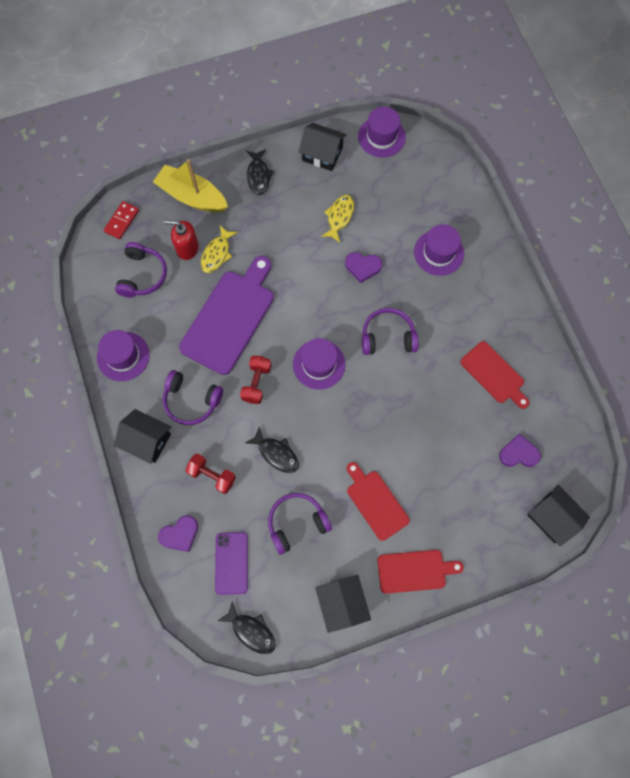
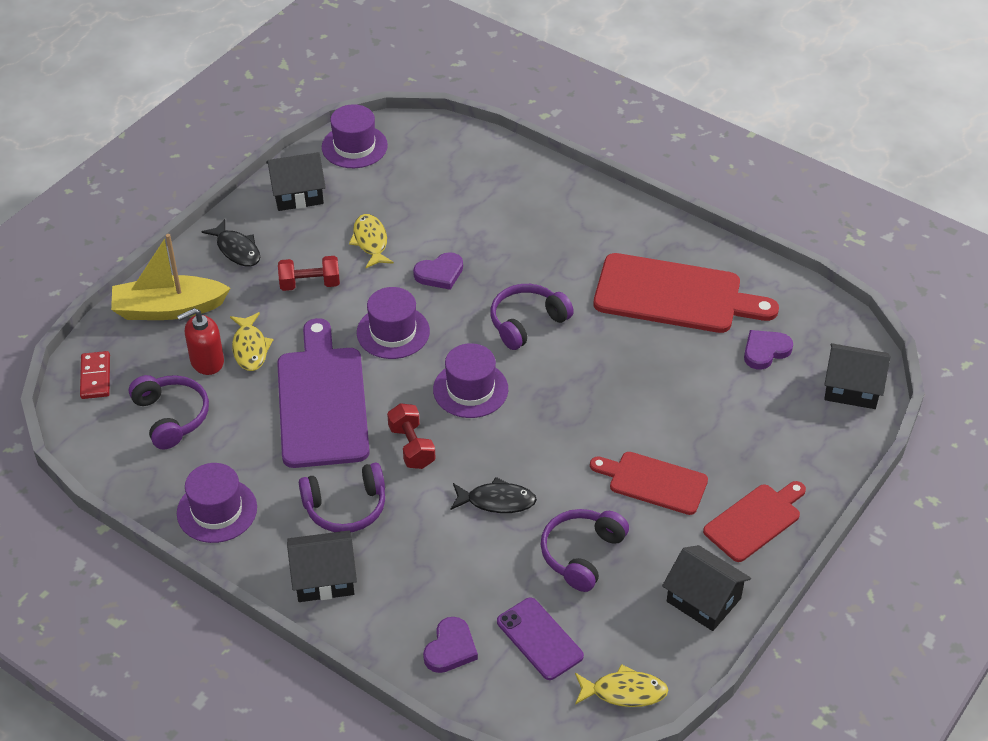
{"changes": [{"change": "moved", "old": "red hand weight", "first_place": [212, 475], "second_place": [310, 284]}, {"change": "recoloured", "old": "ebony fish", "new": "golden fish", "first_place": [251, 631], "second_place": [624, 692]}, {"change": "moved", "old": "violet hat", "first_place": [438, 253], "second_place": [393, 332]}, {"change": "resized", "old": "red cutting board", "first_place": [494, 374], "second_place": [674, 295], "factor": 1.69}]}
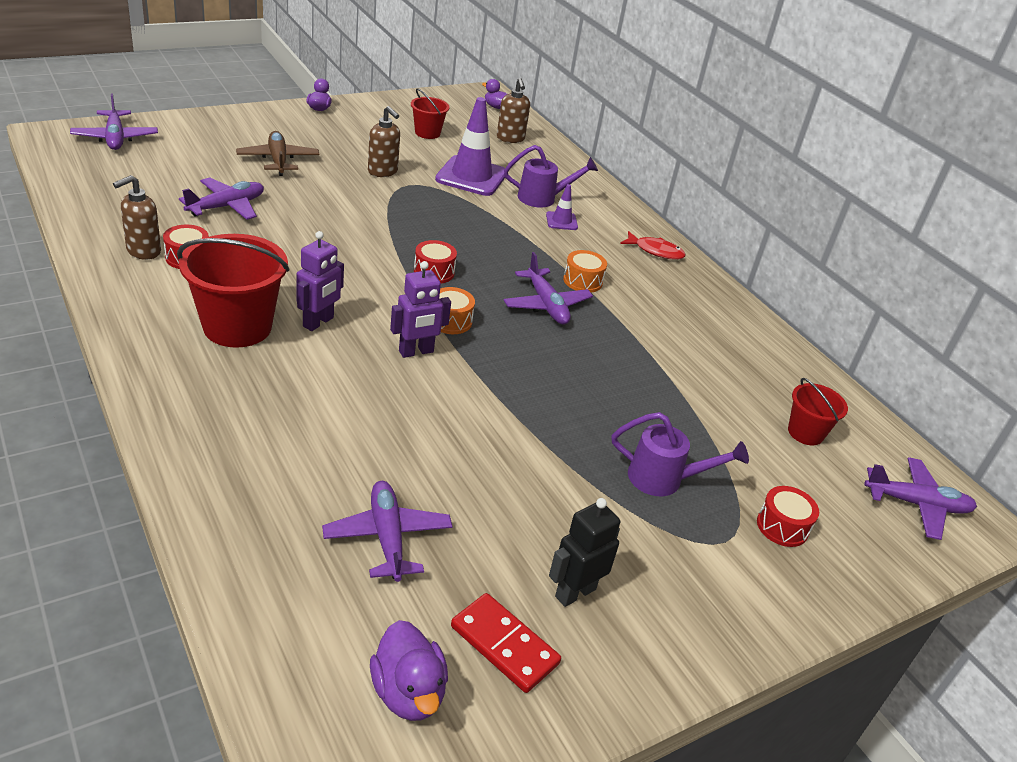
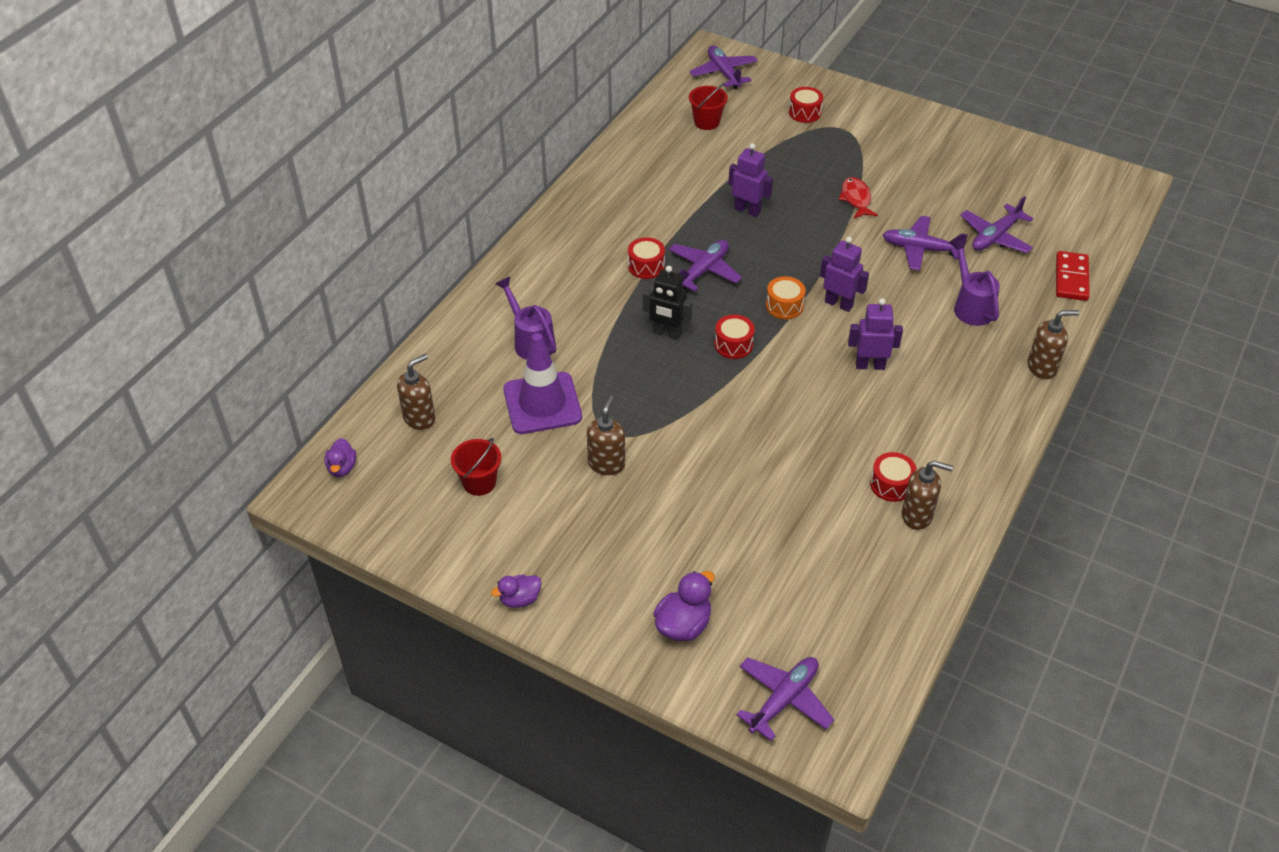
{"changes": [{"change": "removed", "old": "red sand bucket", "first_place": [237, 327]}, {"change": "moved", "old": "violet toy plane", "first_place": [226, 206], "second_place": [920, 249]}, {"change": "removed", "old": "dark brown toy plane", "first_place": [278, 160]}, {"change": "moved", "old": "violet rubber duck", "first_place": [408, 692], "second_place": [683, 625]}, {"change": "moved", "old": "red domino tile", "first_place": [504, 645], "second_place": [1071, 278]}, {"change": "removed", "old": "violet road cone", "first_place": [561, 221]}, {"change": "moved", "old": "ebony robot figure", "first_place": [575, 592], "second_place": [667, 333]}, {"change": "recoloured", "old": "orange-coloured drum", "new": "red drum", "first_place": [582, 281], "second_place": [646, 266]}, {"change": "moved", "old": "violet watering pot", "first_place": [664, 479], "second_place": [971, 306]}, {"change": "moved", "old": "red fish", "first_place": [655, 251], "second_place": [856, 199]}, {"change": "added", "new": "violet robot figure", "second_place": [747, 210]}, {"change": "added", "new": "dark brown soap dispenser", "second_place": [1042, 367]}]}
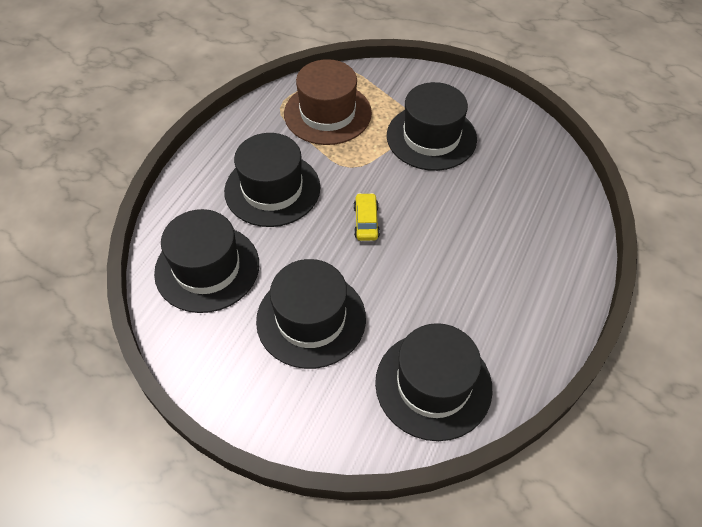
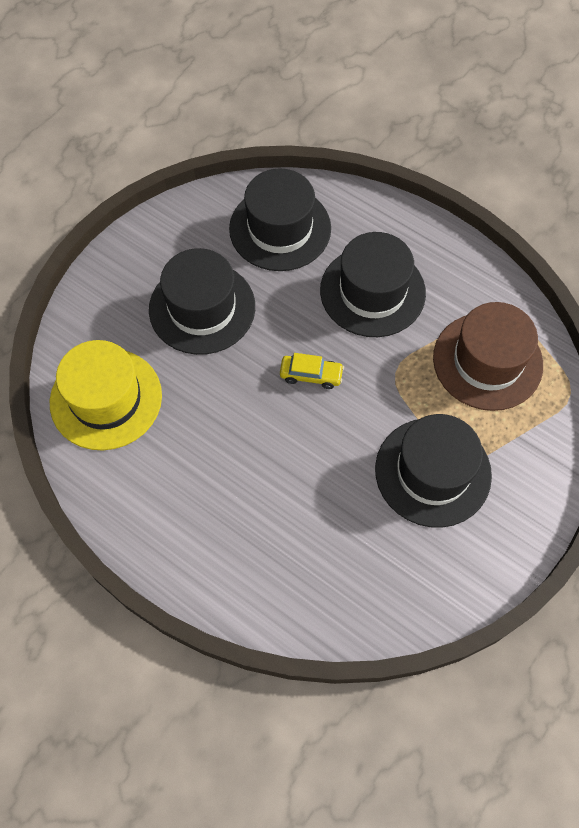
{"changes": [{"change": "recoloured", "old": "ebony hat", "new": "golden hat", "first_place": [433, 384], "second_place": [106, 399]}]}
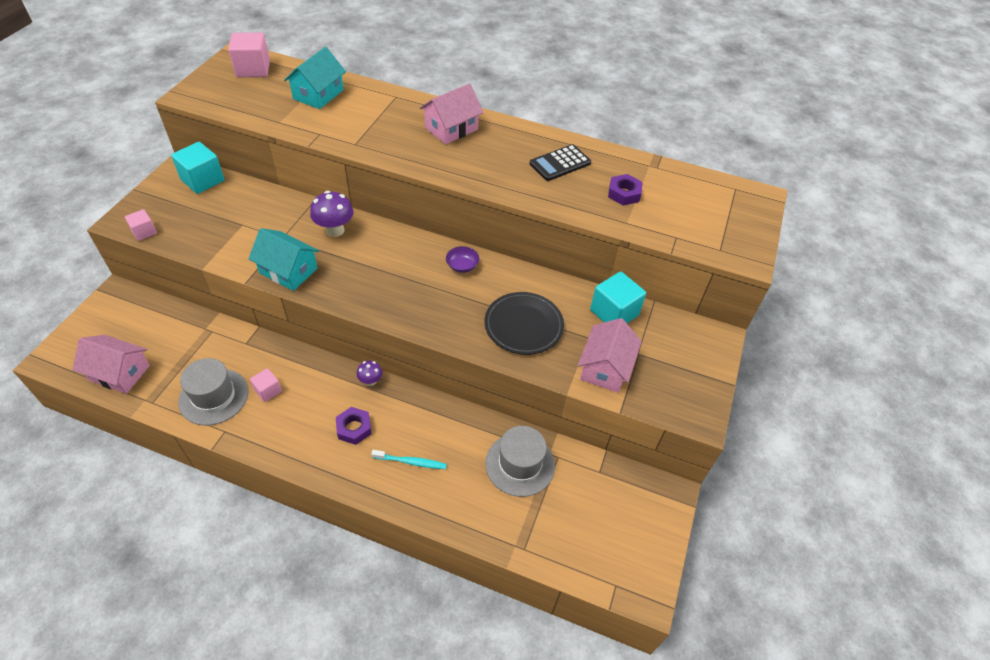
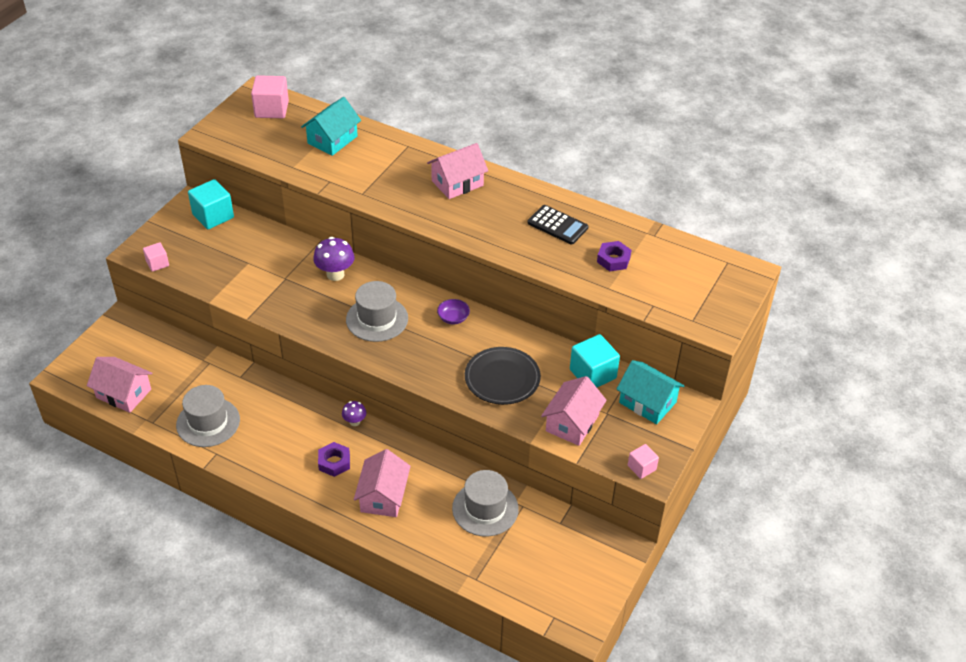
{"changes": [{"change": "moved", "old": "turquoise cottage", "first_place": [288, 271], "second_place": [647, 402]}, {"change": "moved", "old": "rose-pink solid cube", "first_place": [268, 390], "second_place": [641, 468]}, {"change": "replaced", "old": "turquoise toothbrush", "new": "rose-pink cottage", "first_place": [410, 462], "second_place": [383, 496]}, {"change": "turned", "old": "ebony calculator", "first_place": [560, 163], "second_place": [557, 225], "degrees": -120}, {"change": "added", "new": "ash-grey hat", "second_place": [377, 319]}]}
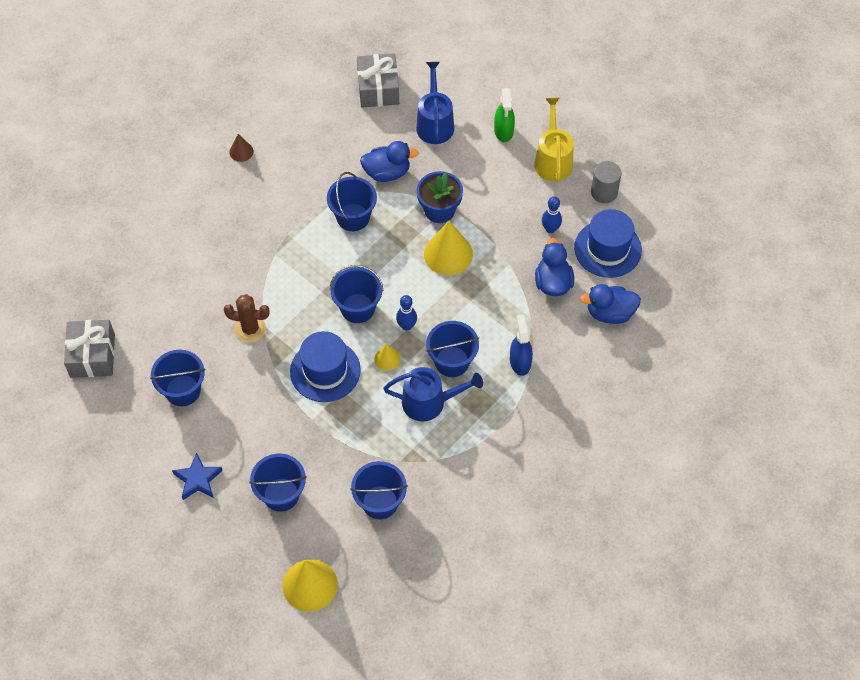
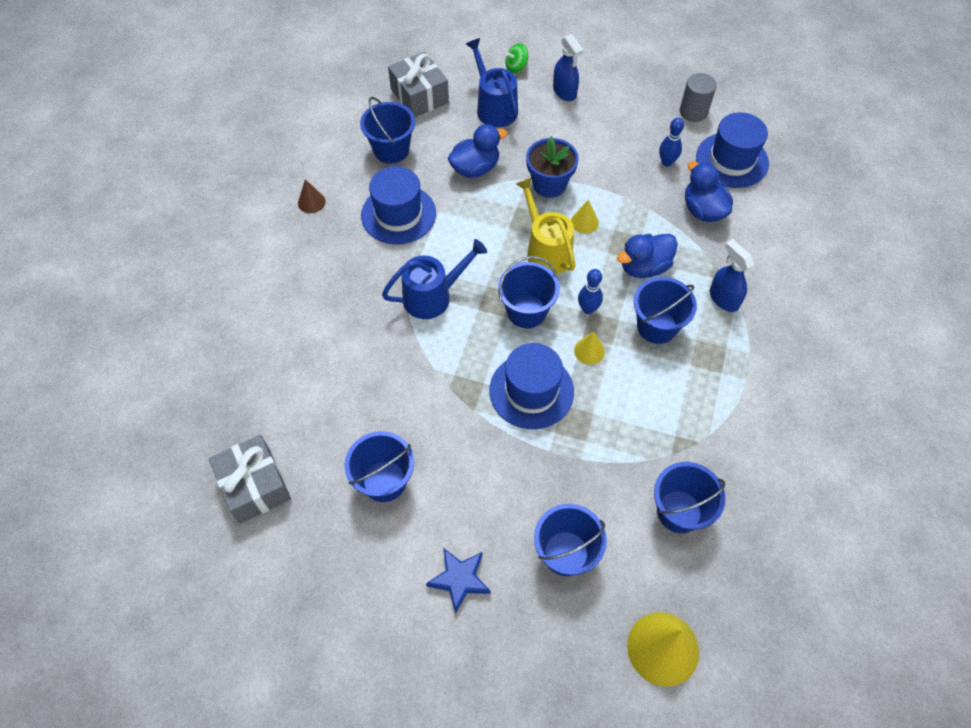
{"changes": [{"change": "removed", "old": "dark brown cactus", "first_place": [250, 329]}, {"change": "moved", "old": "royal blue sand bucket", "first_place": [353, 217], "second_place": [391, 150]}, {"change": "moved", "old": "royal blue watering pot", "first_place": [429, 402], "second_place": [432, 296]}, {"change": "resized", "old": "golden solid cone", "first_place": [448, 254], "second_place": [584, 222], "factor": 0.51}, {"change": "recoloured", "old": "green spray bottle", "new": "royal blue spray bottle", "first_place": [503, 131], "second_place": [564, 92]}, {"change": "moved", "old": "golden watering pot", "first_place": [553, 160], "second_place": [546, 251]}, {"change": "moved", "old": "royal blue rubber duck", "first_place": [610, 313], "second_place": [644, 267]}, {"change": "added", "new": "royal blue hat", "second_place": [398, 214]}, {"change": "added", "new": "green whirligig", "second_place": [516, 67]}]}
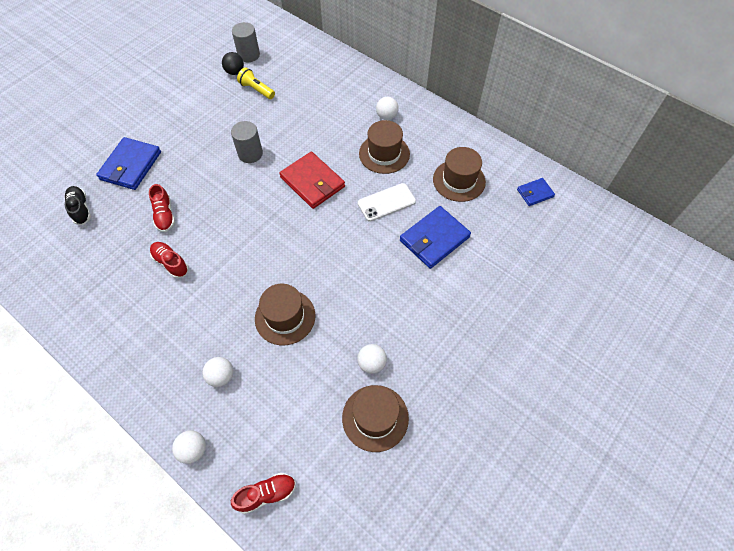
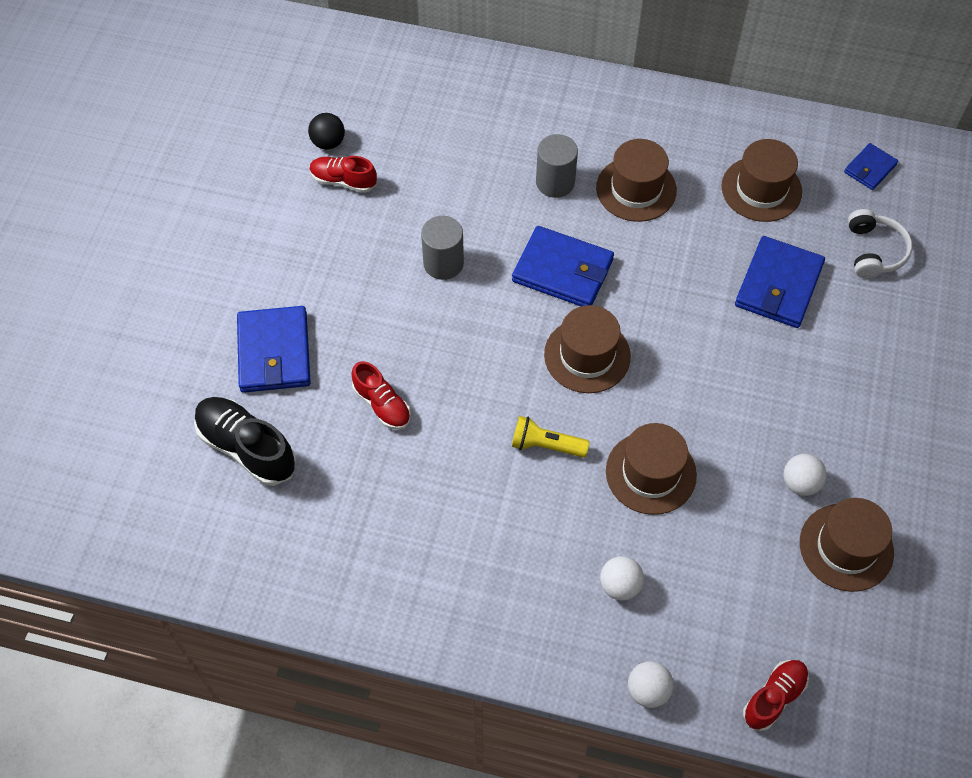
{"changes": [{"change": "resized", "old": "ebony shoe", "first_place": [80, 209], "second_place": [247, 448], "factor": 1.57}, {"change": "moved", "old": "red shoe", "first_place": [171, 263], "second_place": [343, 181]}, {"change": "moved", "old": "ash-grey cylinder shape", "first_place": [249, 55], "second_place": [555, 182]}, {"change": "moved", "old": "golden pocket torch", "first_place": [257, 90], "second_place": [546, 445]}, {"change": "recoloured", "old": "red card wallet", "new": "royal blue card wallet", "first_place": [312, 182], "second_place": [563, 270]}, {"change": "removed", "old": "white phone", "first_place": [386, 202]}, {"change": "removed", "old": "white play ball", "first_place": [386, 116]}, {"change": "added", "new": "dark brown hat", "second_place": [587, 355]}, {"change": "added", "new": "white headphones", "second_place": [874, 251]}]}
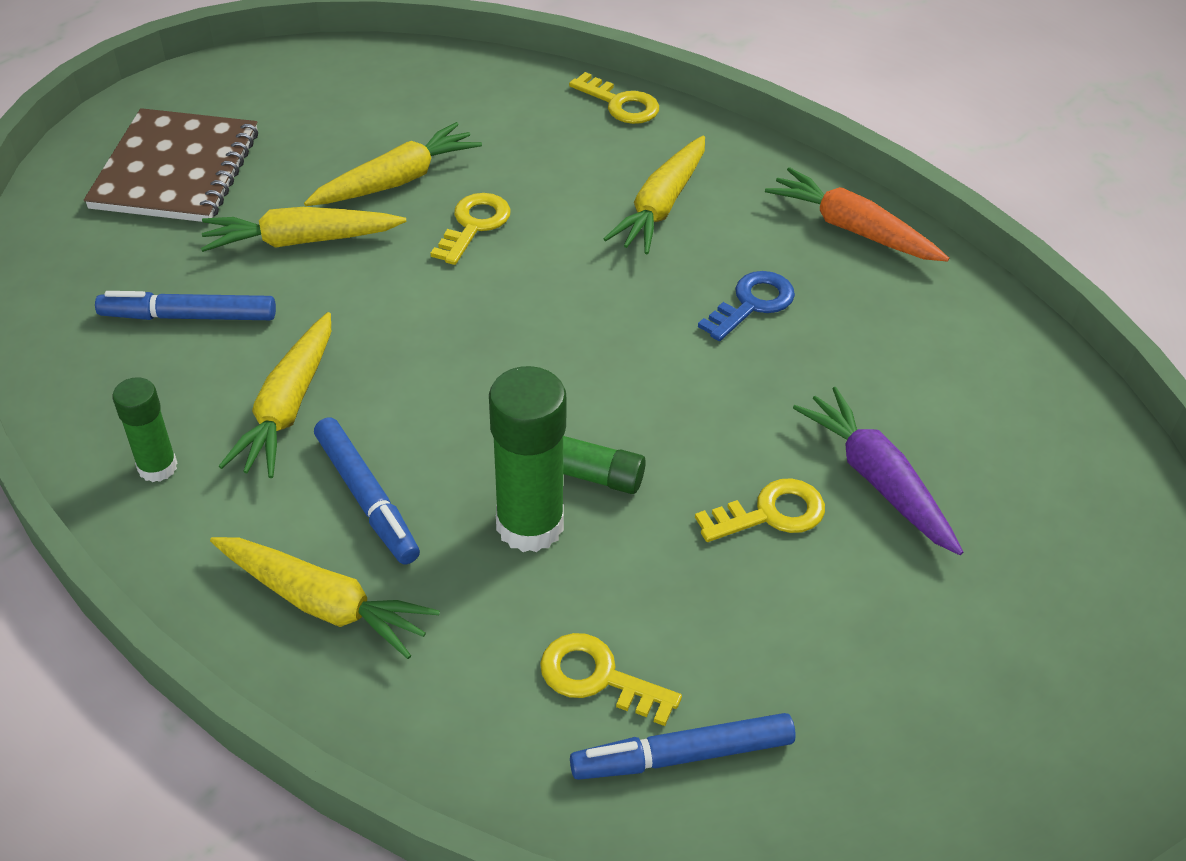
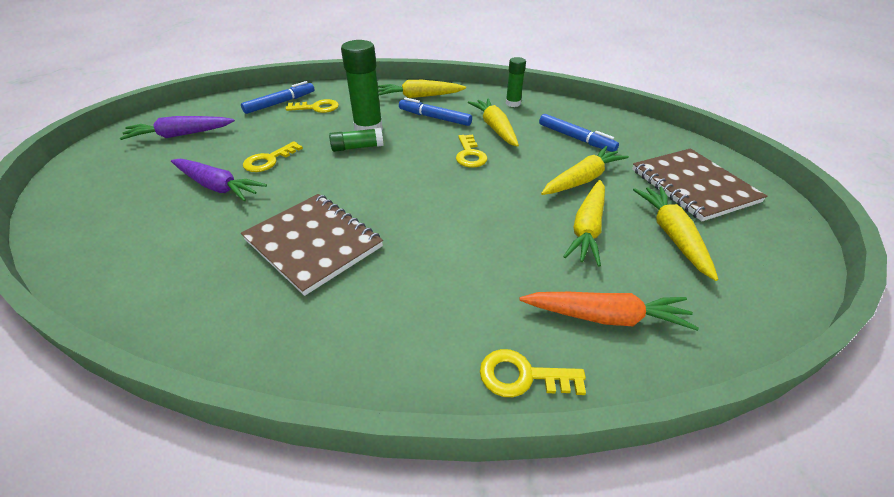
{"changes": [{"change": "turned", "old": "royal blue marker pen", "first_place": [189, 316], "second_place": [575, 138], "degrees": 75}, {"change": "moved", "old": "golden latchkey", "first_place": [474, 225], "second_place": [470, 155]}, {"change": "moved", "old": "golden toy carrot", "first_place": [661, 206], "second_place": [672, 235]}, {"change": "replaced", "old": "royal blue latchkey", "new": "dark brown exercise book", "first_place": [752, 303], "second_place": [313, 243]}, {"change": "moved", "old": "orange-coloured toy carrot", "first_place": [852, 229], "second_place": [605, 317]}, {"change": "added", "new": "violet toy carrot", "second_place": [180, 135]}]}
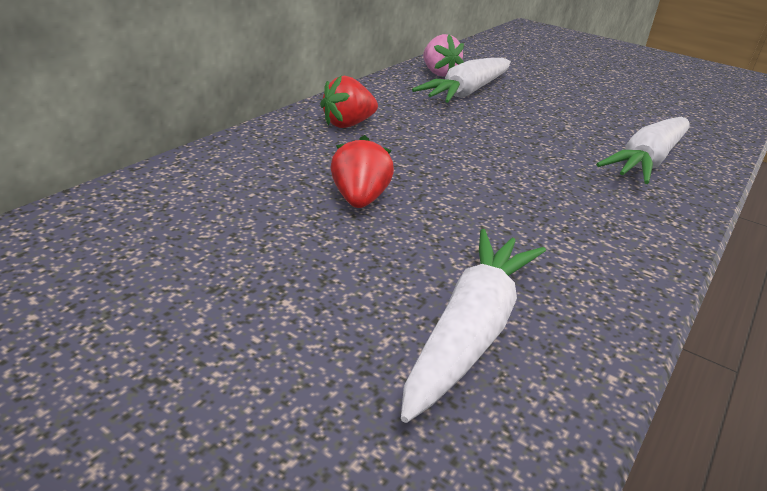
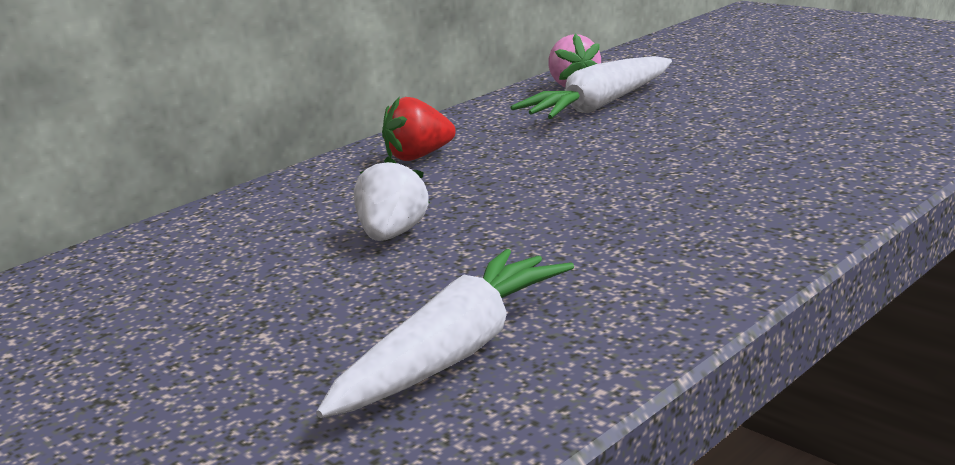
{"changes": [{"change": "recoloured", "old": "red toy strawberry", "new": "white toy strawberry", "first_place": [359, 199], "second_place": [392, 235]}, {"change": "removed", "old": "white toy carrot", "first_place": [647, 161]}]}
